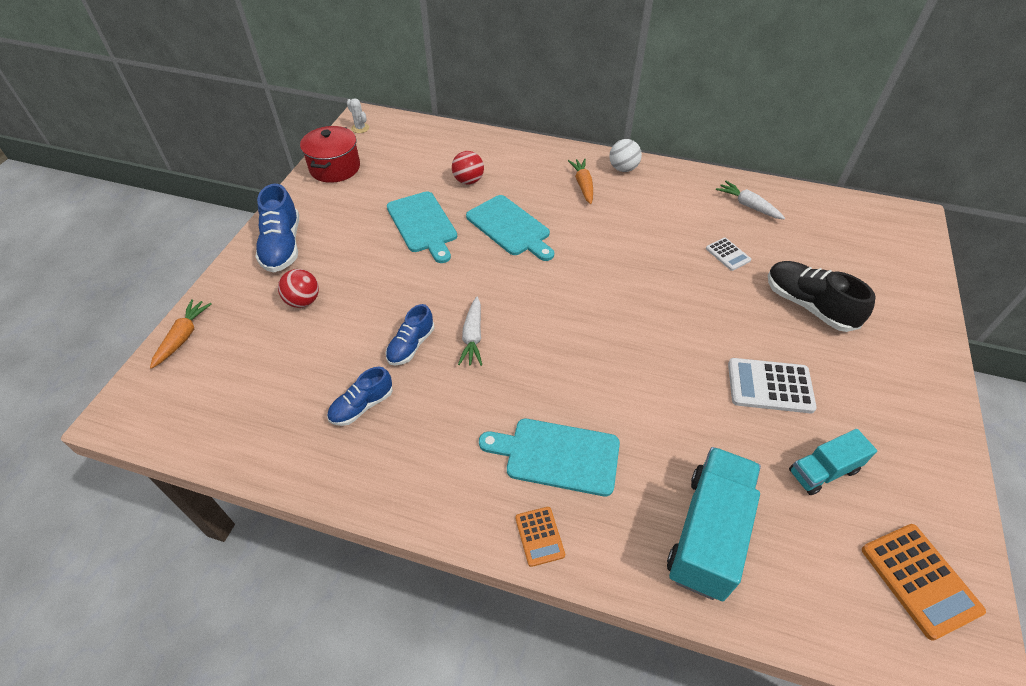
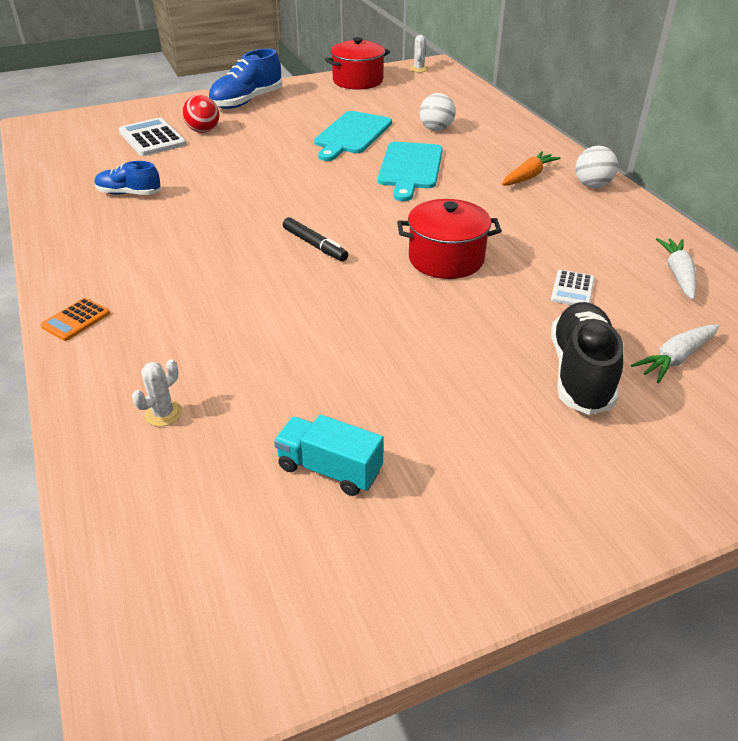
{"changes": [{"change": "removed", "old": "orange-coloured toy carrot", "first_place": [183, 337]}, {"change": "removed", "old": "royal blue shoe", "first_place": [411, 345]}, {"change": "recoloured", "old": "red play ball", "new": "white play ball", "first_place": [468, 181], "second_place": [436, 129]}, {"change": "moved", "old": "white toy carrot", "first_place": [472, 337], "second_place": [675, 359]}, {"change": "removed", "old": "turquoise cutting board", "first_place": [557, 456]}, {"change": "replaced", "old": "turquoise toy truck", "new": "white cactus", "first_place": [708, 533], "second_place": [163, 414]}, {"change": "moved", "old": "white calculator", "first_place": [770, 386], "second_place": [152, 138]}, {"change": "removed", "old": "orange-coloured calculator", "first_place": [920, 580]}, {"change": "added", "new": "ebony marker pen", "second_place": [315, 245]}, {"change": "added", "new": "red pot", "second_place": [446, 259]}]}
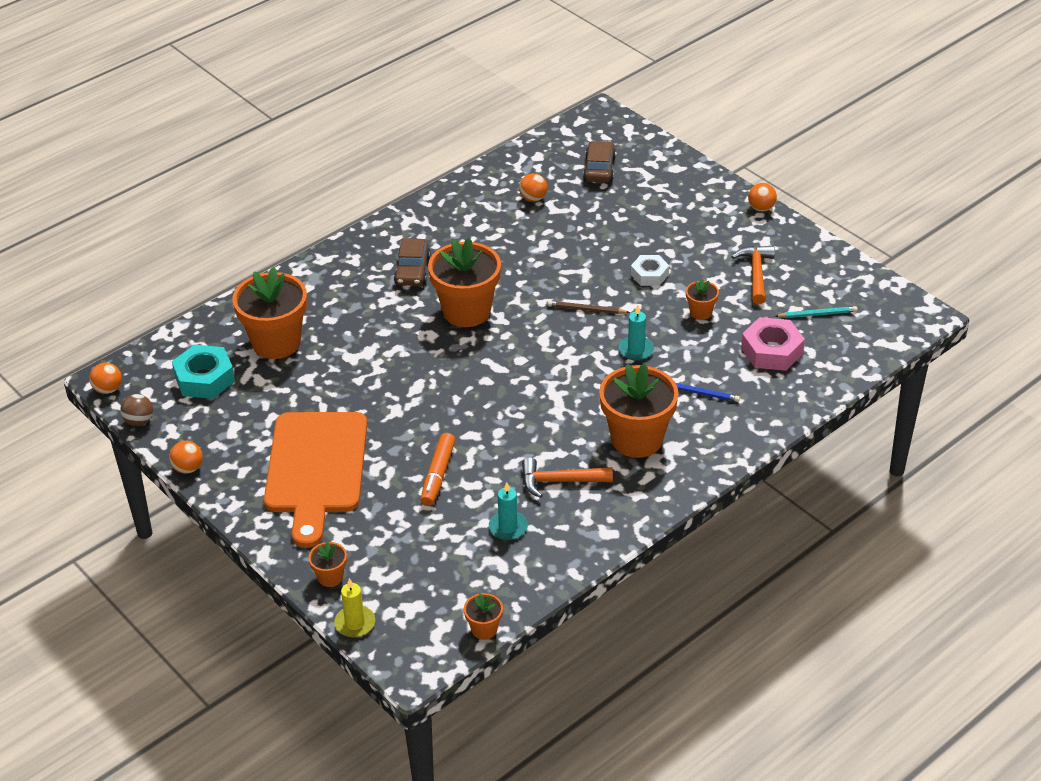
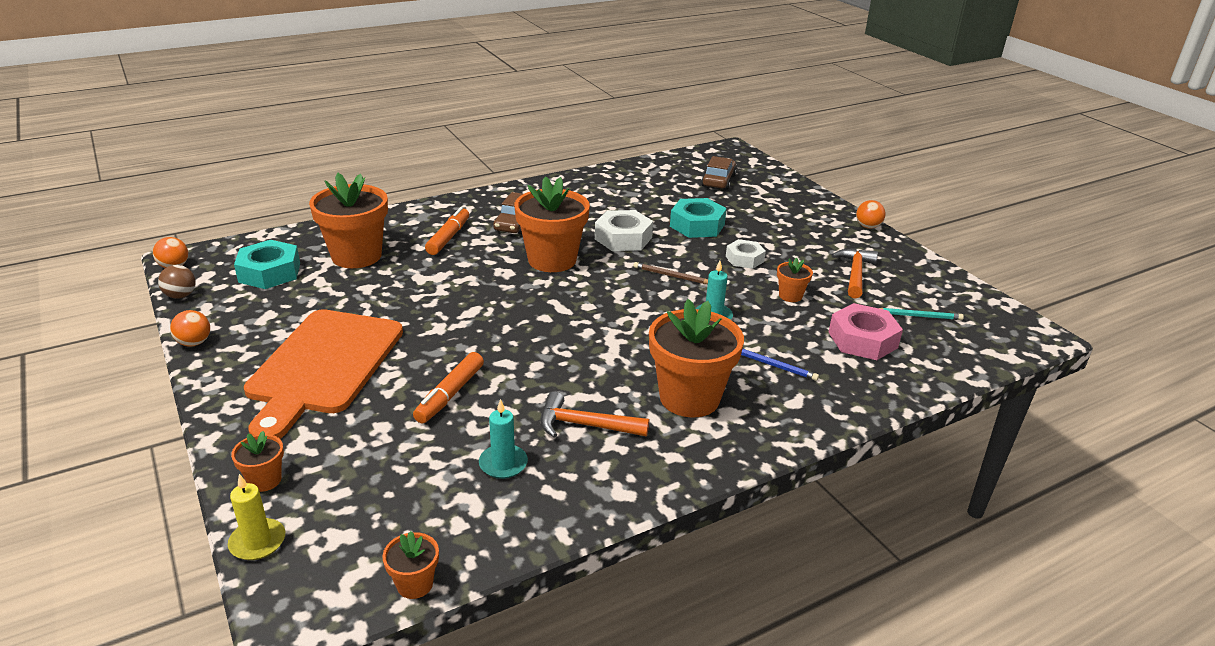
{"changes": [{"change": "removed", "old": "orange-coloured play ball", "first_place": [533, 198]}, {"change": "added", "new": "orange-coloured marker pen", "second_place": [448, 237]}, {"change": "added", "new": "white hex nut", "second_place": [623, 238]}, {"change": "added", "new": "turquoise hex nut", "second_place": [697, 225]}]}
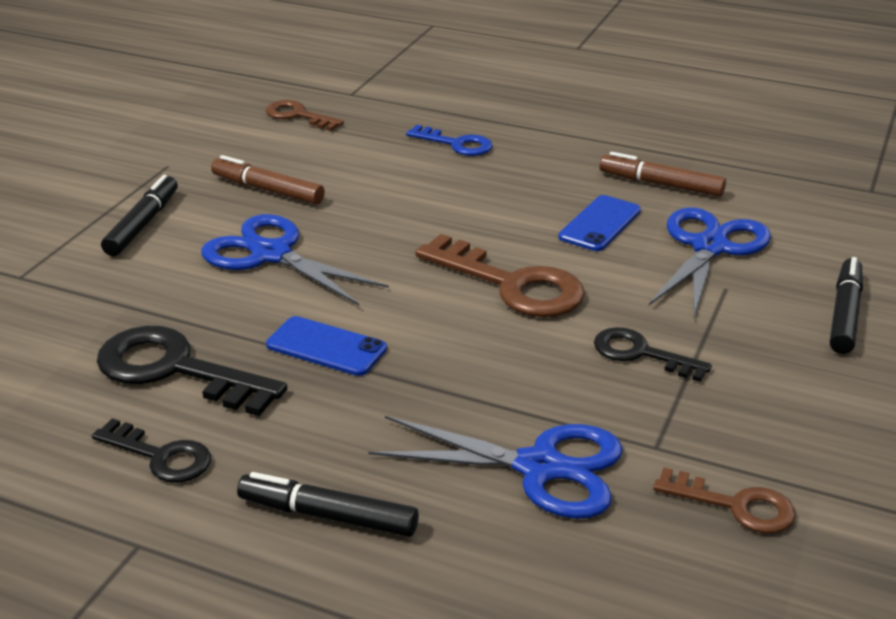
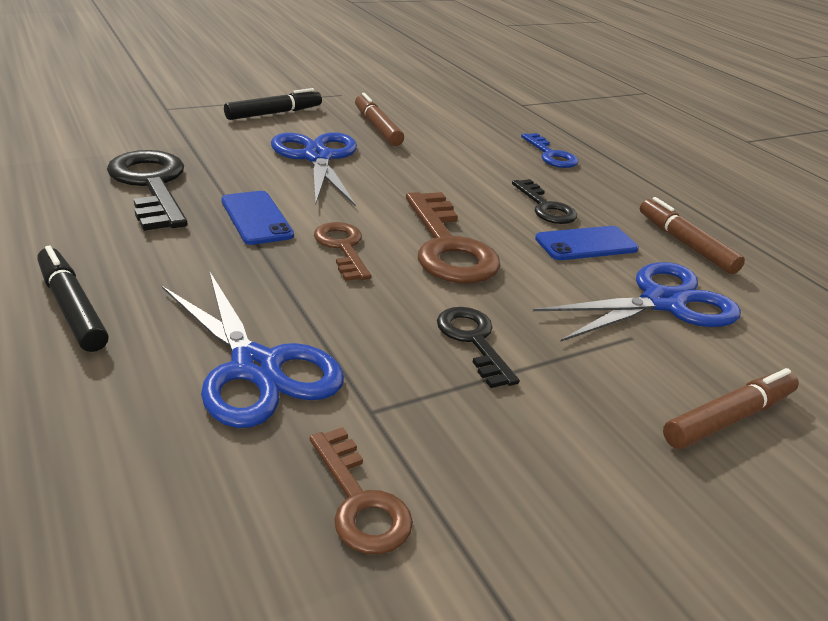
{"changes": [{"change": "moved", "old": "ebony latchkey", "first_place": [160, 456], "second_place": [545, 207]}, {"change": "moved", "old": "dark brown latchkey", "first_place": [298, 116], "second_place": [342, 248]}, {"change": "recoloured", "old": "ebony marker pen", "new": "dark brown marker pen", "first_place": [844, 314], "second_place": [728, 418]}]}
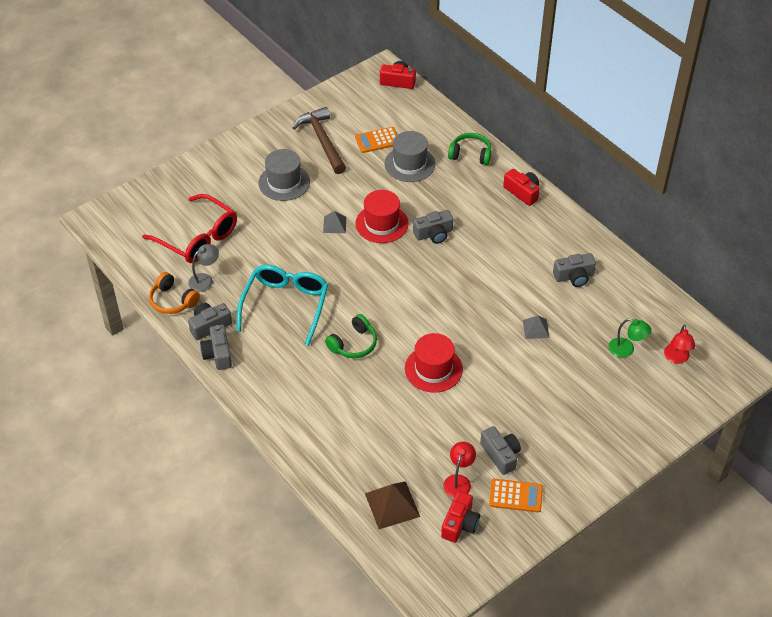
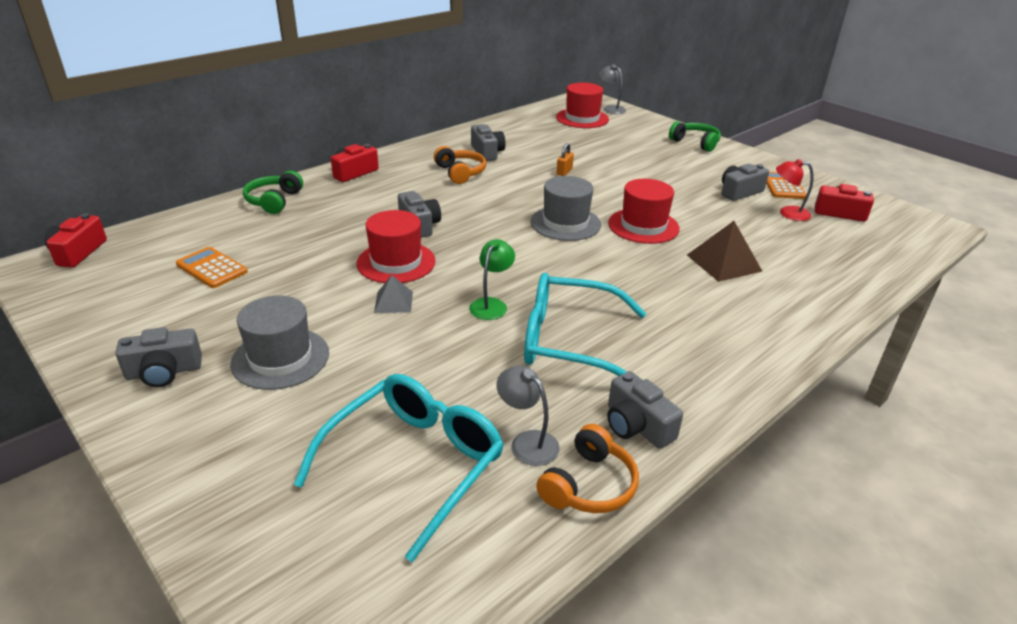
{"changes": [{"change": "recoloured", "old": "red eyeglasses", "new": "turquoise eyeglasses", "first_place": [198, 238], "second_place": [414, 464]}, {"change": "moved", "old": "ash-grey compact camera", "first_place": [218, 354], "second_place": [164, 372]}, {"change": "removed", "old": "dark brown carpenter's hammer", "first_place": [322, 141]}, {"change": "moved", "old": "green headphones", "first_place": [353, 344], "second_place": [695, 143]}, {"change": "turned", "old": "orange-coloured calculator", "first_place": [377, 140], "second_place": [212, 268], "degrees": 150}, {"change": "moved", "old": "dark brown pyramid", "first_place": [392, 504], "second_place": [723, 263]}, {"change": "moved", "old": "ash-grey hat", "first_place": [409, 164], "second_place": [565, 223]}, {"change": "replaced", "old": "ash-grey pyramid", "new": "orange-coloured small lock", "first_place": [536, 328], "second_place": [564, 172]}, {"change": "moved", "old": "green desk lamp", "first_place": [626, 350], "second_place": [491, 304]}, {"change": "replaced", "old": "red desk lamp", "new": "red hat", "first_place": [676, 358], "second_place": [582, 118]}, {"change": "added", "new": "orange-coloured headphones", "second_place": [460, 173]}, {"change": "added", "new": "ash-grey desk lamp", "second_place": [610, 108]}]}
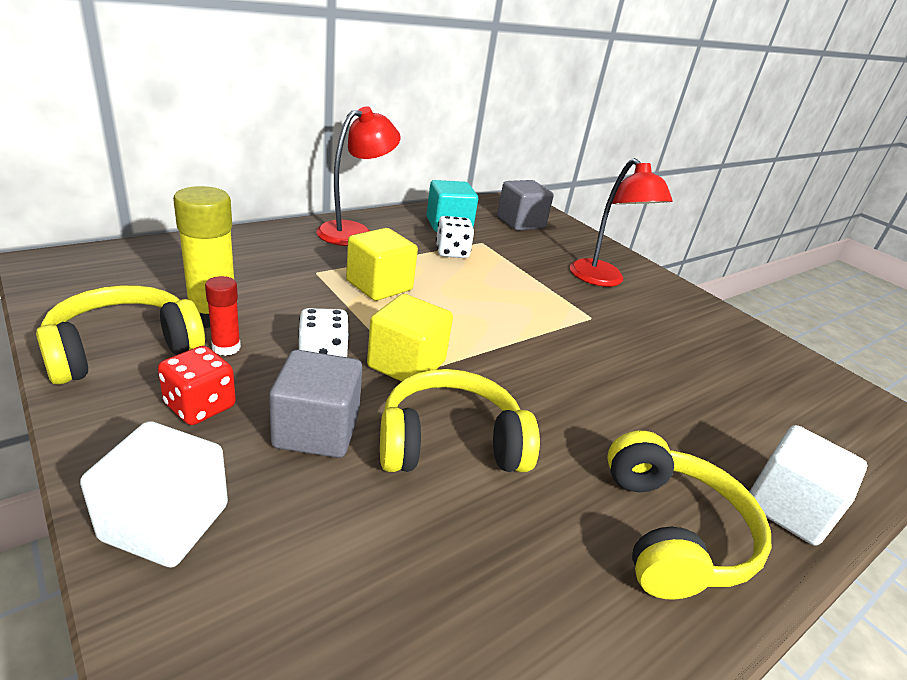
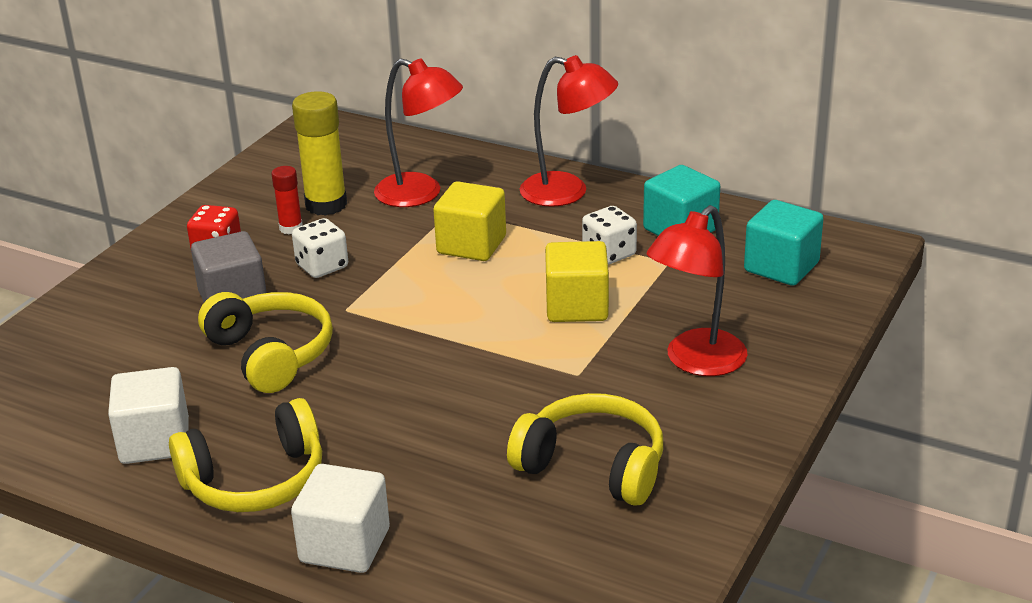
{"changes": [{"change": "moved", "old": "golden headphones", "first_place": [124, 349], "second_place": [593, 466]}, {"change": "moved", "old": "white solid cube", "first_place": [165, 522], "second_place": [155, 441]}, {"change": "moved", "old": "golden solid cube", "first_place": [406, 364], "second_place": [577, 306]}, {"change": "recoloured", "old": "ash-grey solid cube", "new": "turquoise solid cube", "first_place": [520, 222], "second_place": [781, 267]}, {"change": "added", "new": "red desk lamp", "second_place": [420, 194]}]}
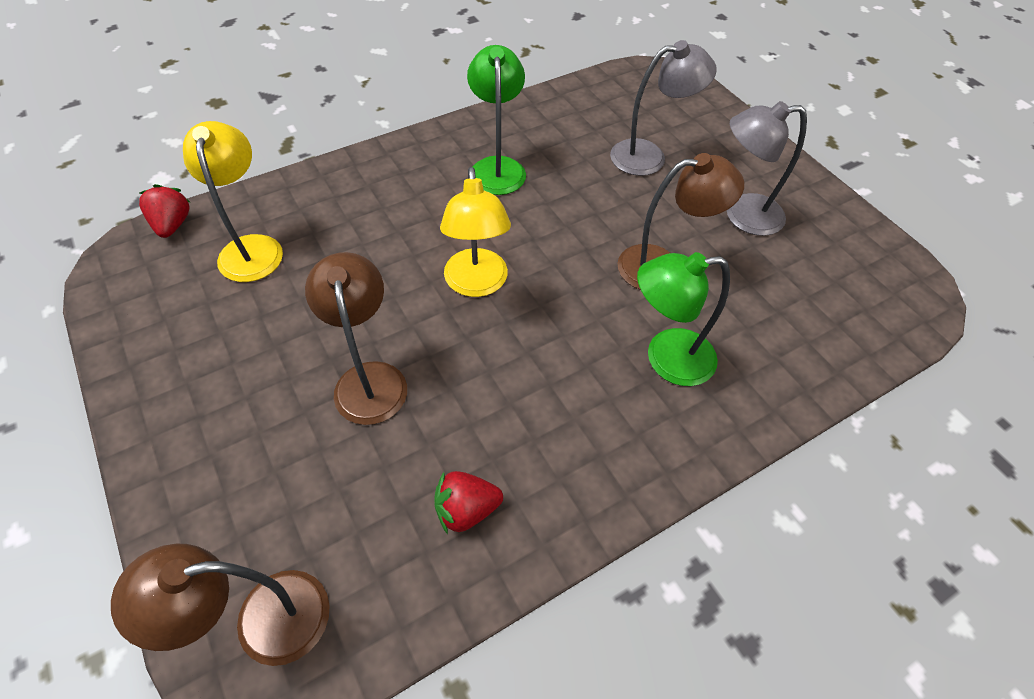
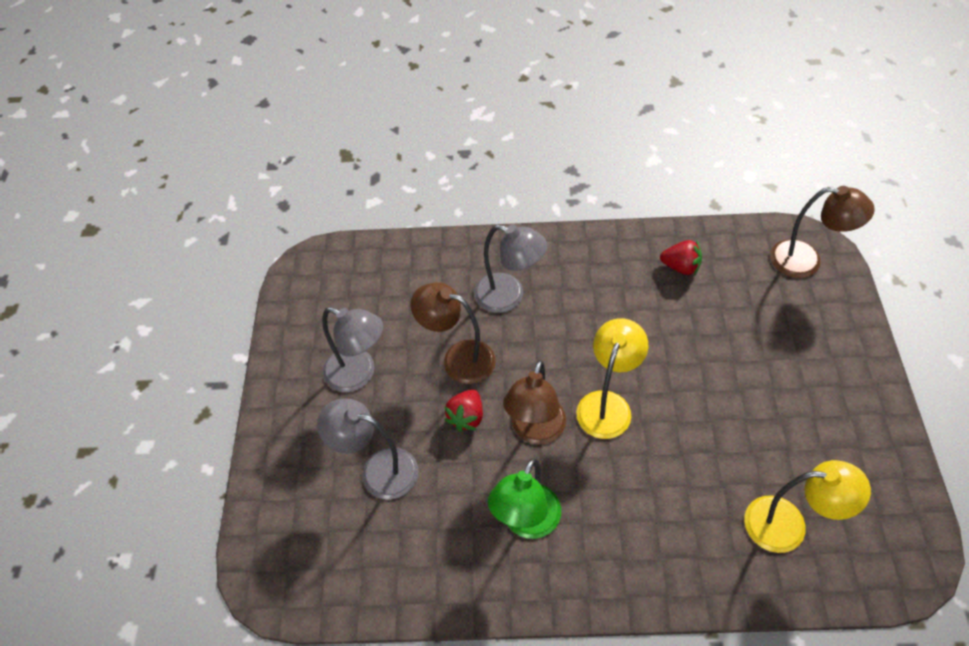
{"changes": [{"change": "moved", "old": "red toy strawberry", "first_place": [173, 225], "second_place": [466, 417]}, {"change": "turned", "old": "golden desk lamp", "first_place": [252, 247], "second_place": [788, 525], "degrees": -105}, {"change": "moved", "old": "dark brown desk lamp", "first_place": [369, 379], "second_place": [535, 431]}, {"change": "recoloured", "old": "green desk lamp", "new": "ash-grey desk lamp", "first_place": [666, 358], "second_place": [509, 296]}]}
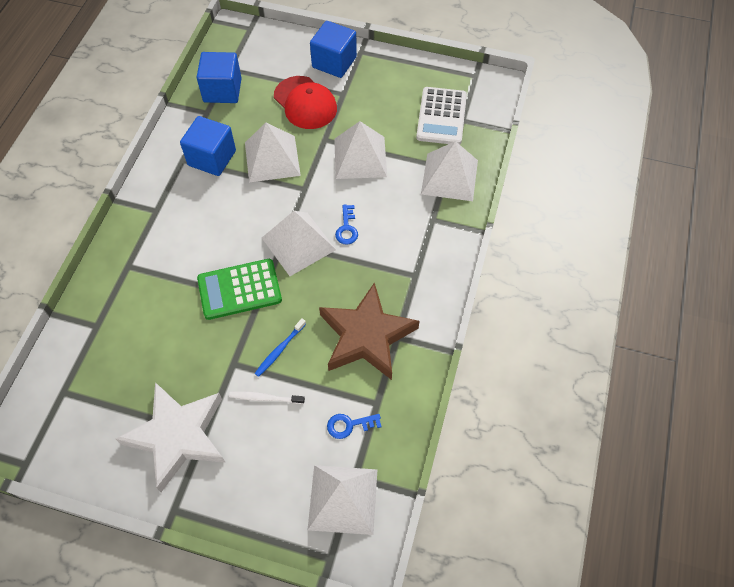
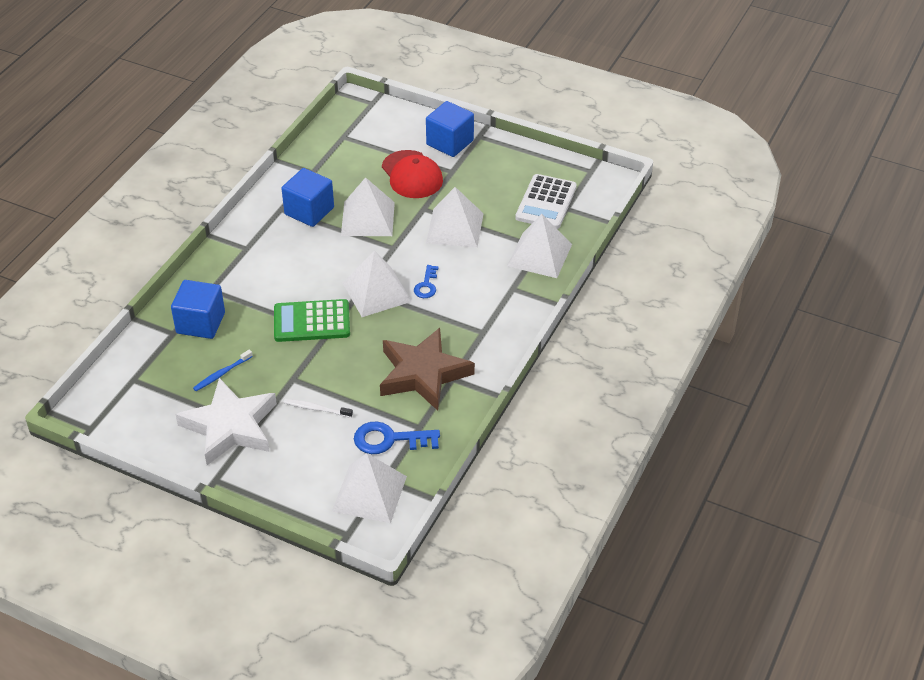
{"changes": [{"change": "moved", "old": "royal blue solid cube", "first_place": [222, 90], "second_place": [200, 323]}, {"change": "moved", "old": "royal blue toothbrush", "first_place": [279, 350], "second_place": [221, 374]}, {"change": "resized", "old": "royal blue latchkey", "first_place": [349, 425], "second_place": [389, 440], "factor": 1.67}]}
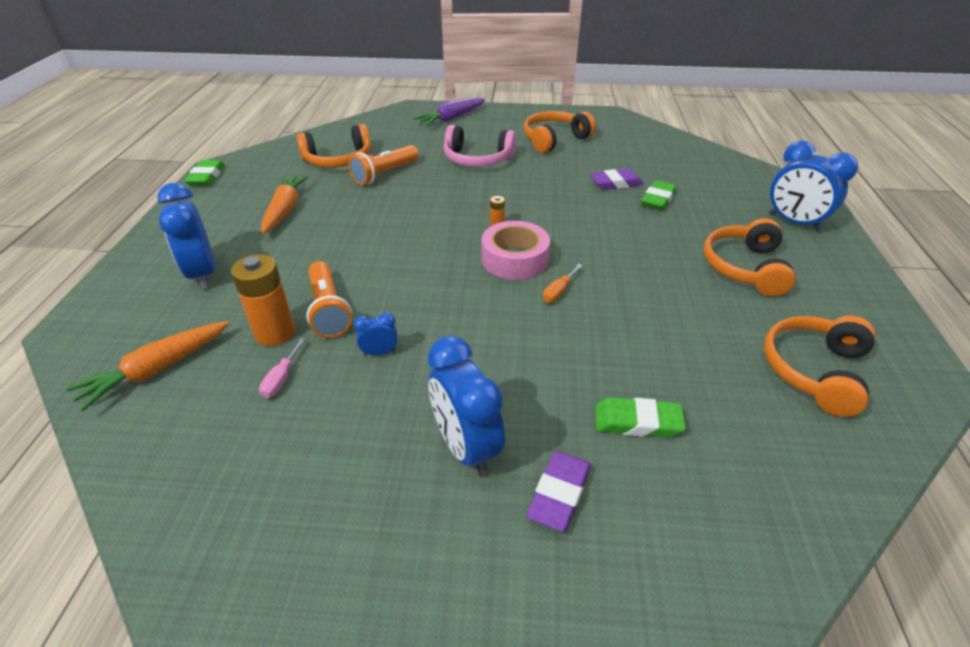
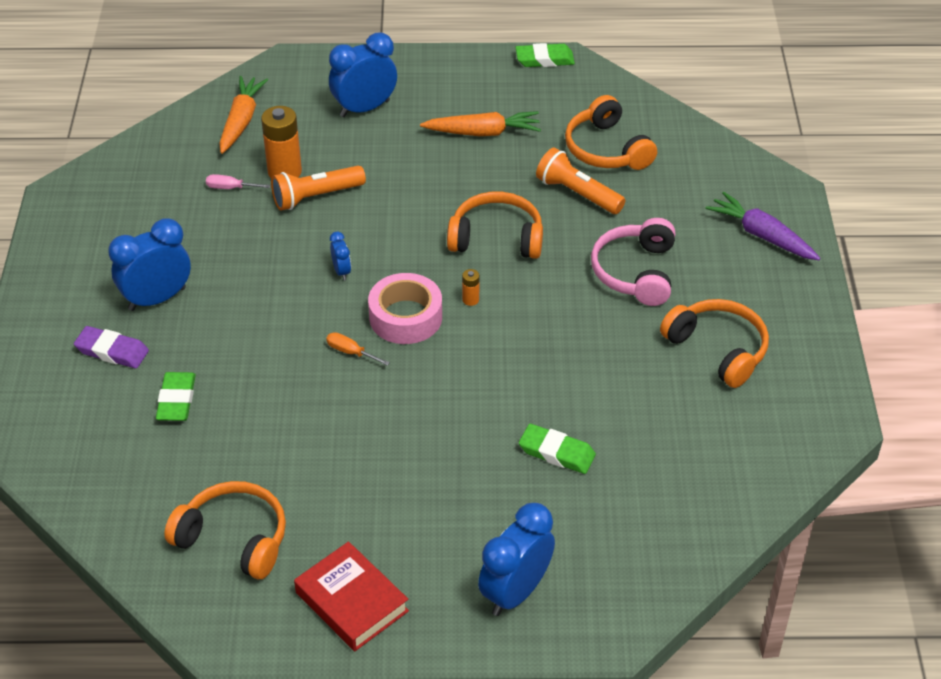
{"changes": [{"change": "turned", "old": "orange-coloured toy carrot", "first_place": [157, 370], "second_place": [241, 121], "degrees": 60}, {"change": "moved", "old": "royal blue clock", "first_place": [379, 352], "second_place": [341, 271]}, {"change": "removed", "old": "violet gum eraser", "first_place": [615, 183]}, {"change": "moved", "old": "orange-coloured headphones", "first_place": [745, 267], "second_place": [496, 238]}, {"change": "added", "new": "red hardback", "second_place": [352, 601]}]}
